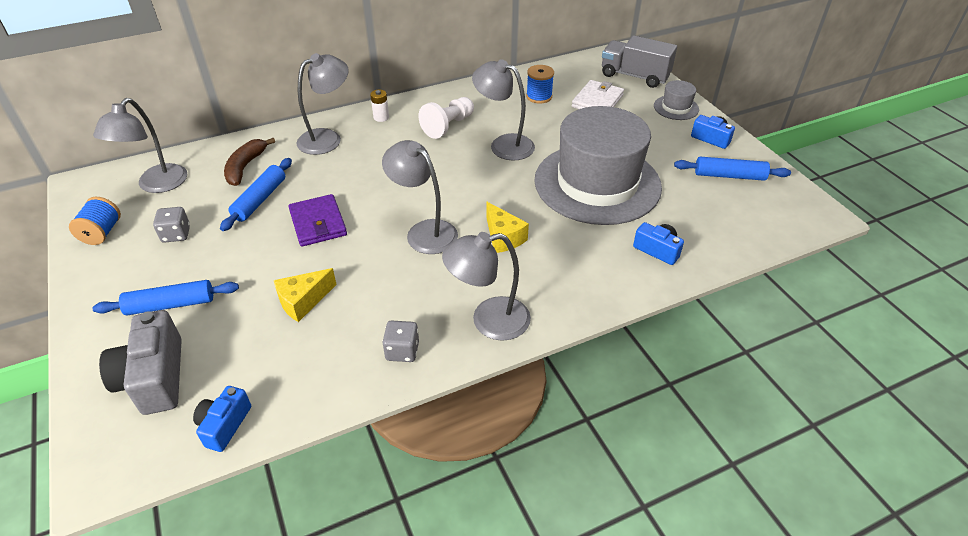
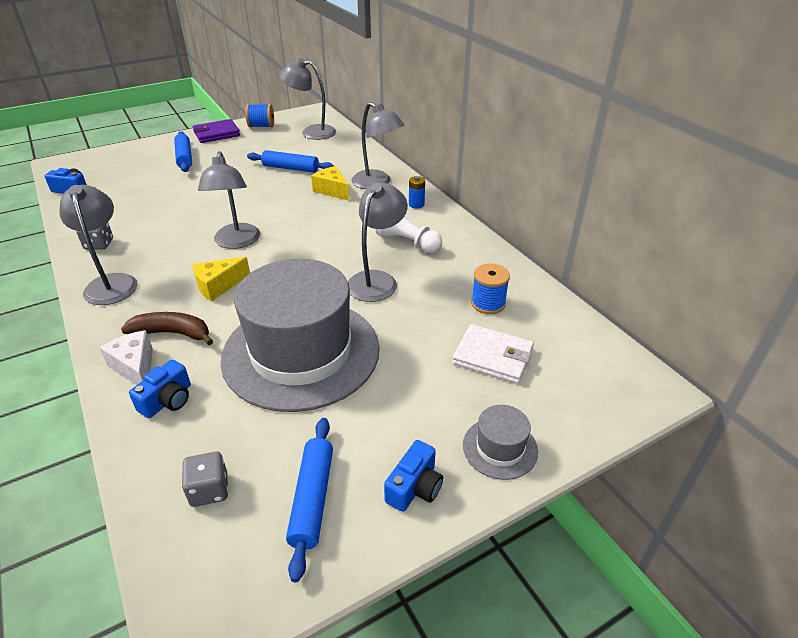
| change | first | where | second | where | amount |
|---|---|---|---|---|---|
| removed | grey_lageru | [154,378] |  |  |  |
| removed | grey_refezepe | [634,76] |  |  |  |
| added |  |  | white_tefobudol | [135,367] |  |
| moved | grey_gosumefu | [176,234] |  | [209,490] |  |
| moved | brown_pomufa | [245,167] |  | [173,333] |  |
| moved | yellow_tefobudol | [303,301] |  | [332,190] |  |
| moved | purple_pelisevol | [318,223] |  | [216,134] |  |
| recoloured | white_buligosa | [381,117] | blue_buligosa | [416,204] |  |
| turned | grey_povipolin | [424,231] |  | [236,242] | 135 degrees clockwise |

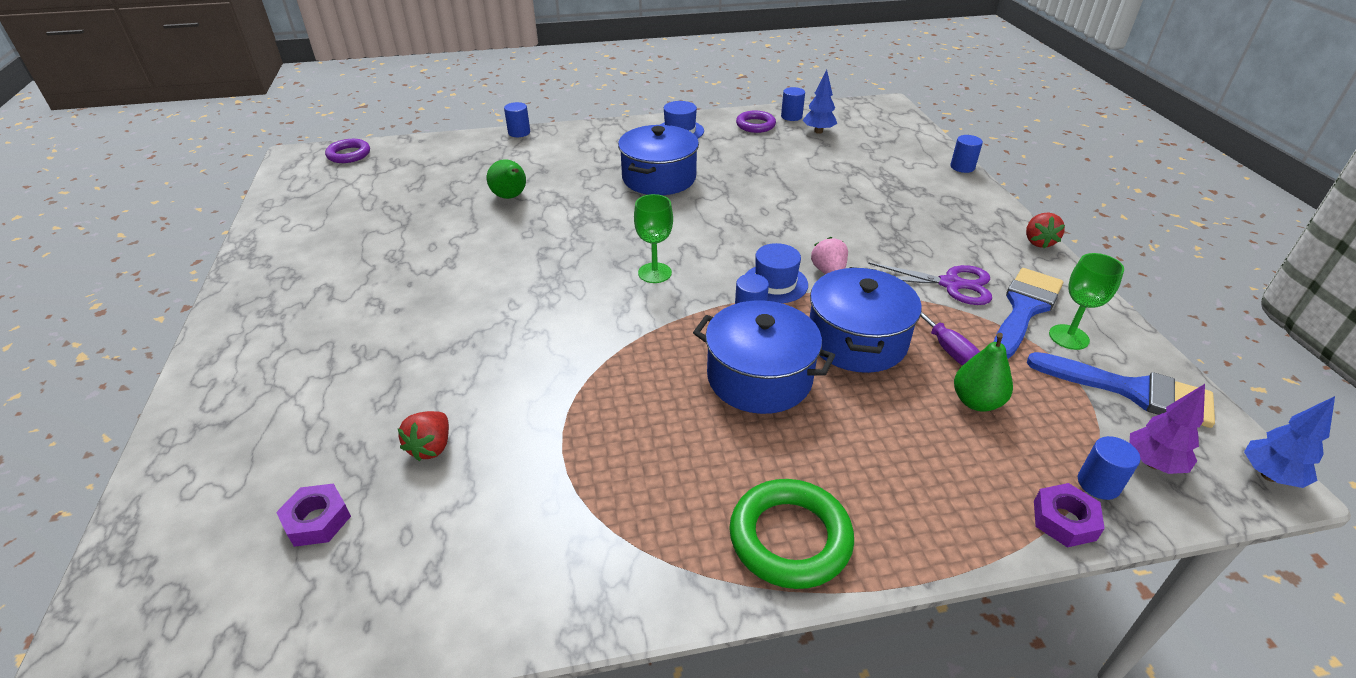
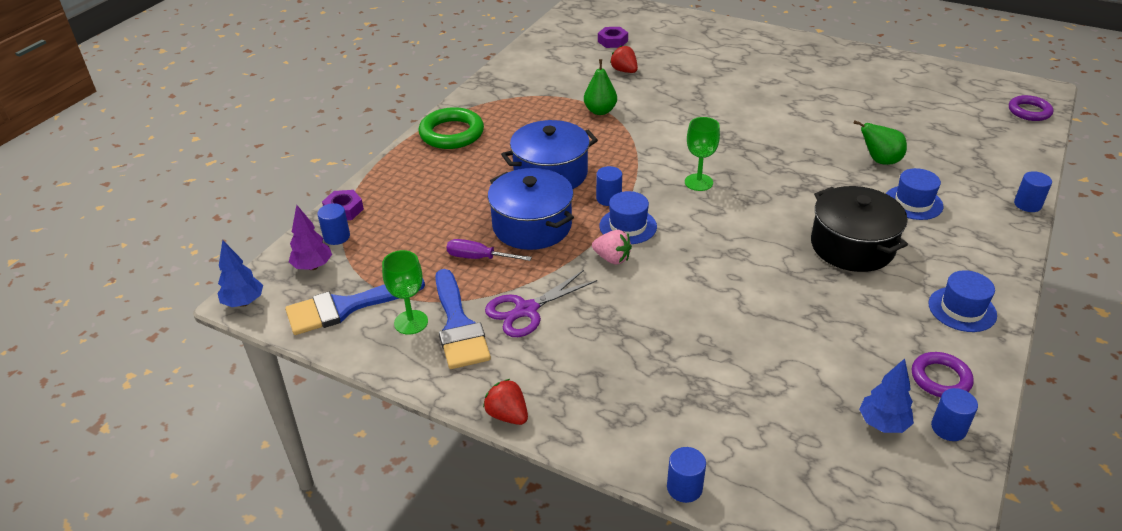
| change | first | where | second | where | amount |
|---|---|---|---|---|---|
| added |  |  | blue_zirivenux | [913,203] |  |
| moved | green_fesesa | [976,402] |  | [600,111] |  |
| recoloured | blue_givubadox | [659,178] | black_givubadox | [852,246] |  |

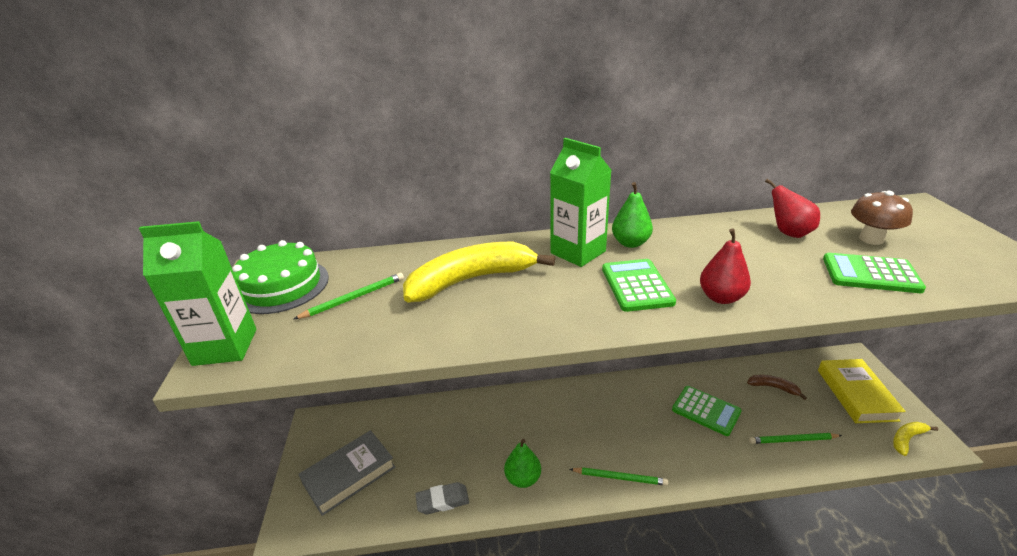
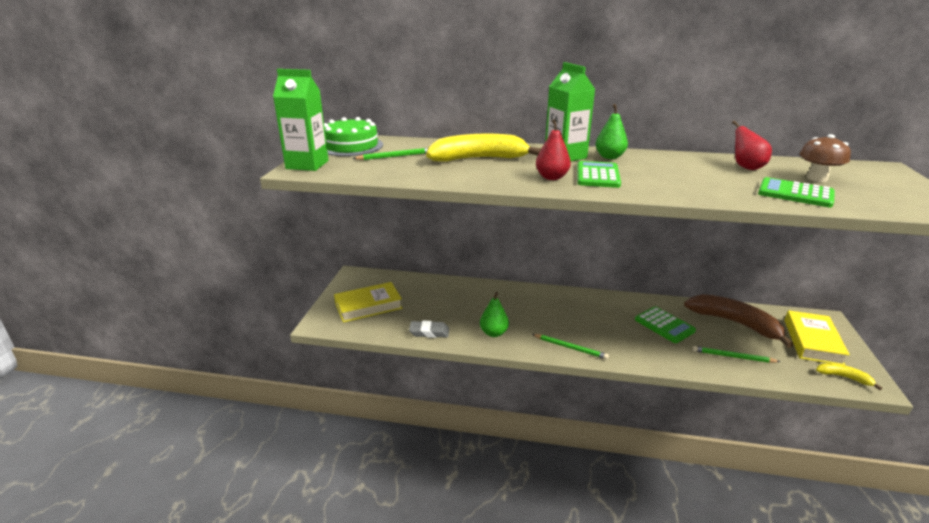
| change | first | where | second | where | amount |
|---|---|---|---|---|---|
| moved | red_fesesa | [721,297] |  | [551,177] |  |
| recoloured | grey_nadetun | [349,475] | yellow_nadetun | [368,306] |  |
| turned | yellow_pomufa | [906,439] |  | [844,377] | 45 degrees clockwise |
| resized | brown_pomufa | [773,387] |  | [735,323] | x2.13 |

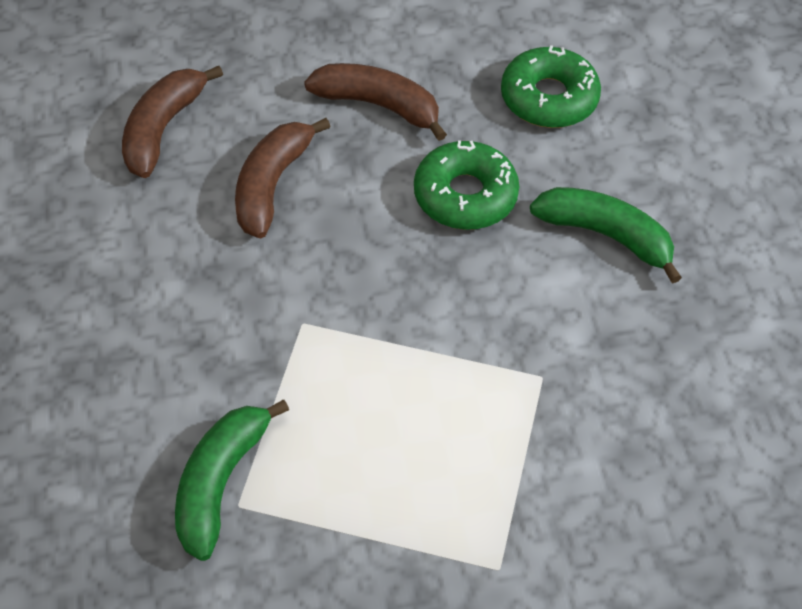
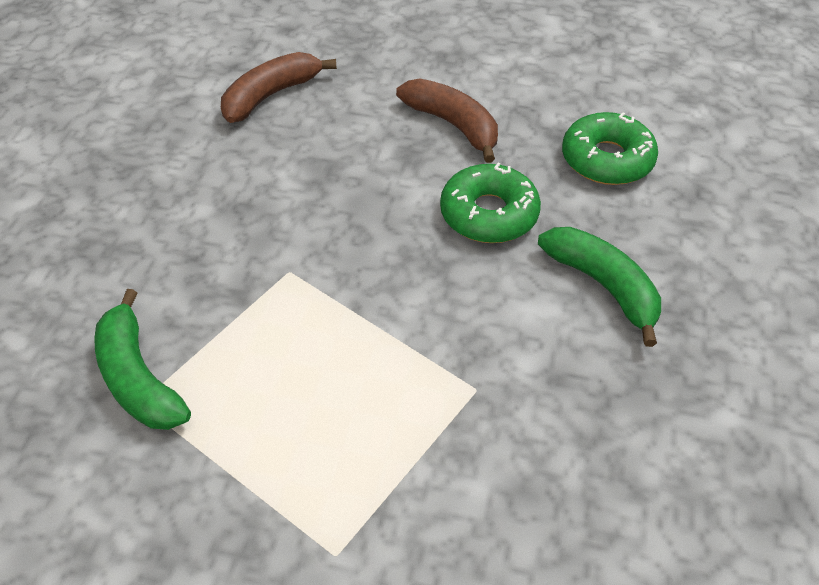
| change | first | where | second | where | amount |
|---|---|---|---|---|---|
| removed | brown_pomufa | [272,185] |  |  |  |
| turned | green_pomufa | [220,483] |  | [138,377] | 75 degrees counterclockwise |

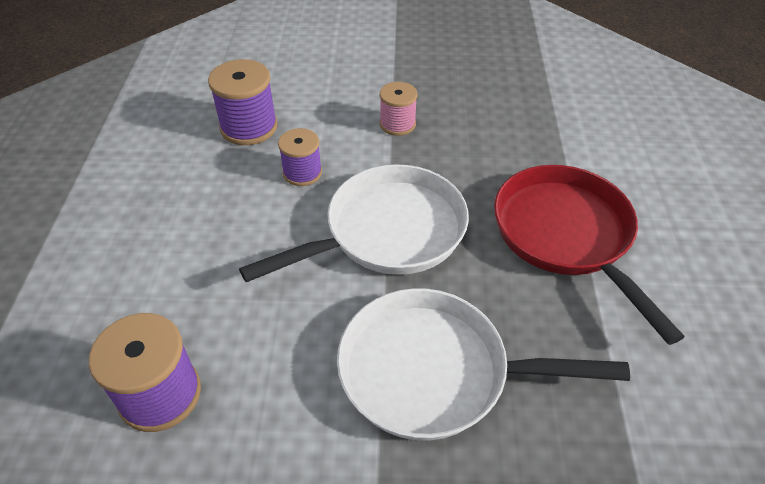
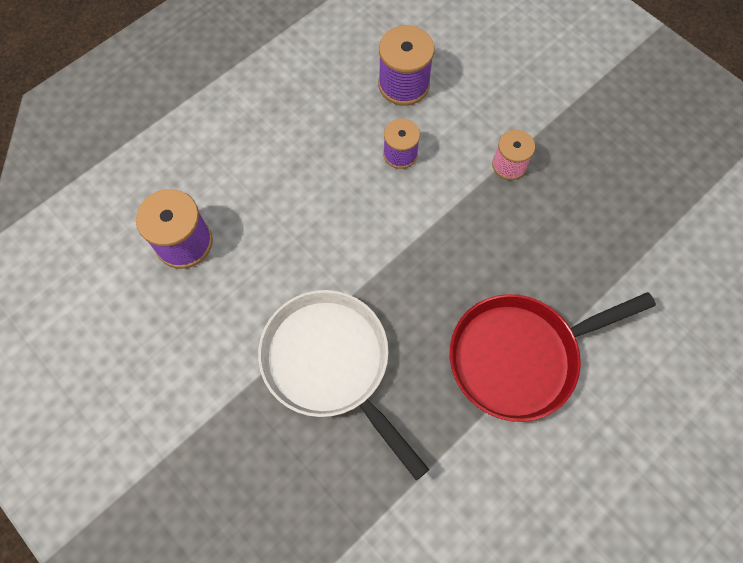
| change | first | where | second | where | amount |
|---|---|---|---|---|---|
| removed | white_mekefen | [387,232] |  |  |  |
| turned | red_mekefen | [566,235] |  | [520,356] | 135 degrees counterclockwise |

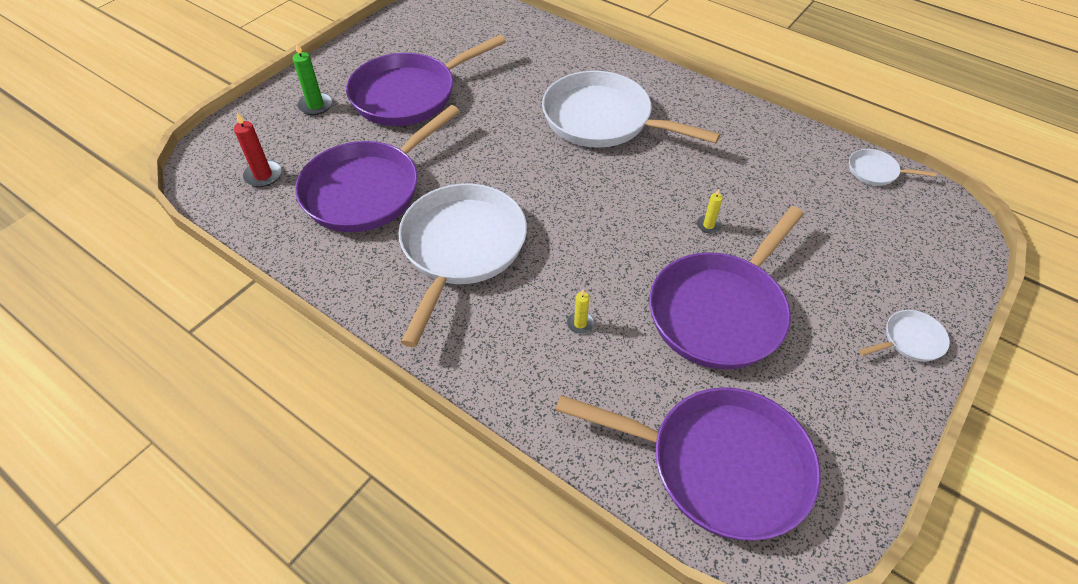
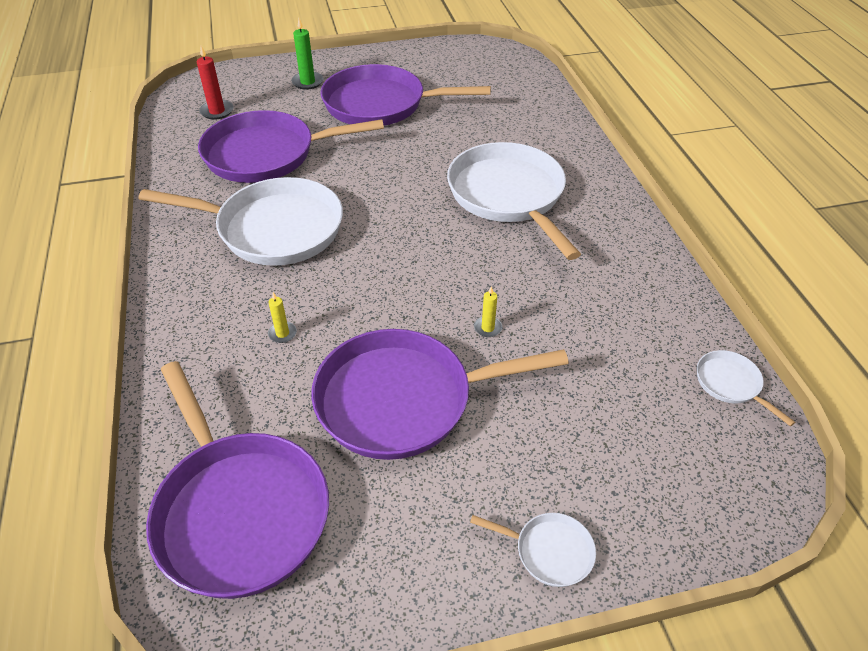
| change | first | where | second | where | amount |
|---|---|---|---|---|---|
| turned | white_mekefen | [461,248] |  | [273,229] | 45 degrees clockwise |

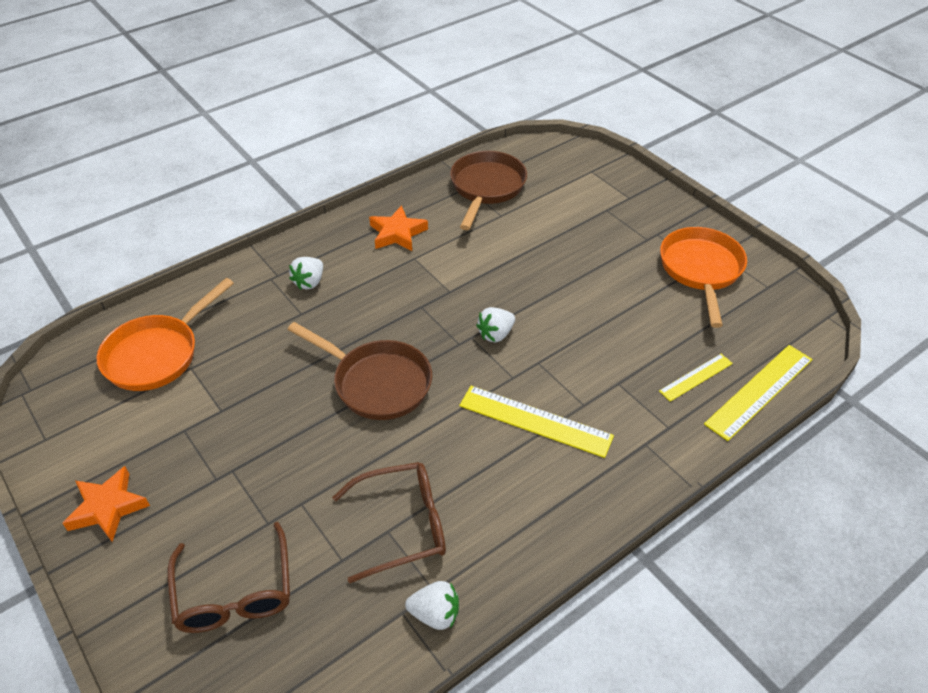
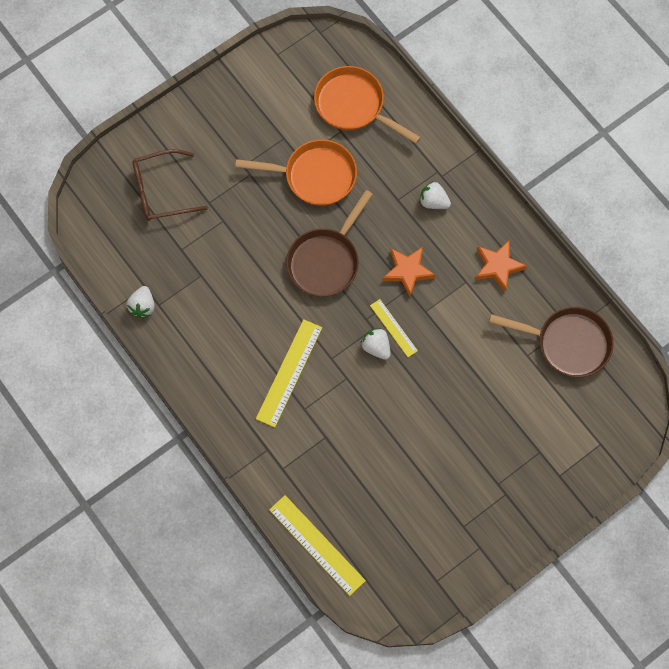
| change | first | where | second | where | amount |
|---|---|---|---|---|---|
| removed | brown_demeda | [403,525] |  |  |  |
| moved | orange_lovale | [108,507] |  | [407,271] |  |
| moved | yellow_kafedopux | [696,377] |  | [393,328] |  |
| moved | orange_mekefen | [701,270] |  | [315,176] |  |

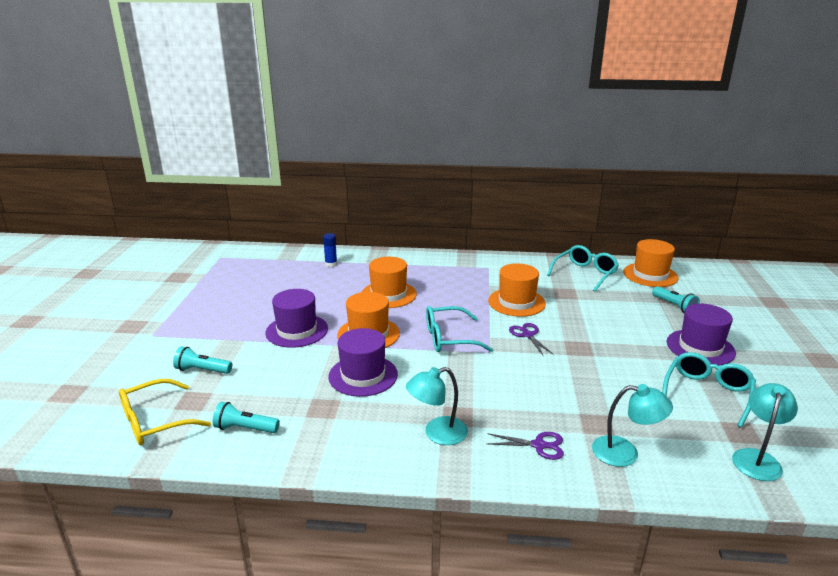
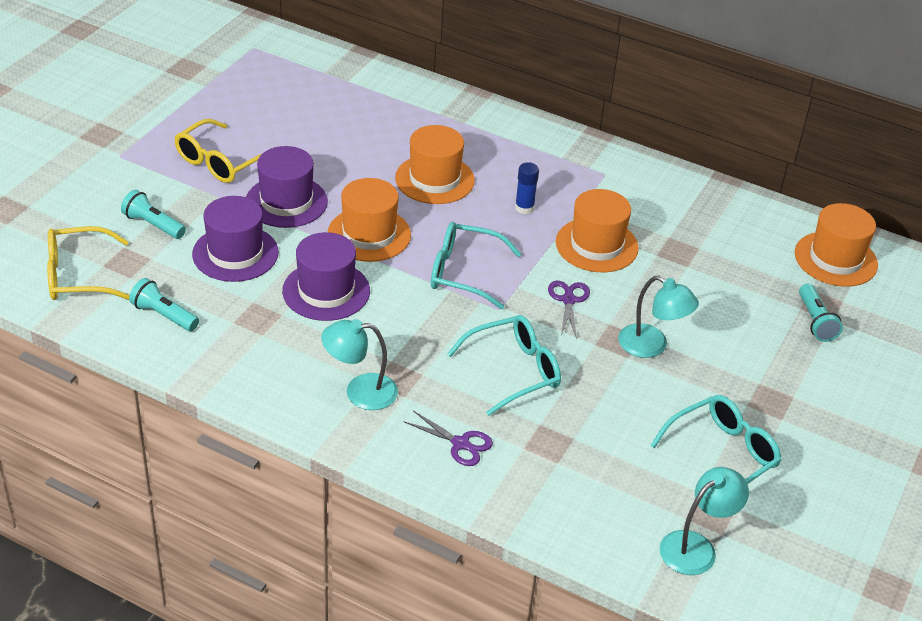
| change | first | where | second | where | amount |
|---|---|---|---|---|---|
| added |  |  | yellow_demeda | [220,162] |  |
| moved | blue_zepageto | [331,264] |  | [524,208] |  |
| moved | turquoise_demeda | [585,274] |  | [514,371] |  |
| moved | turquoise_povipolin | [625,453] |  | [652,346] |  |
| moved | purple_zirivenux | [700,347] |  | [235,253] |  |

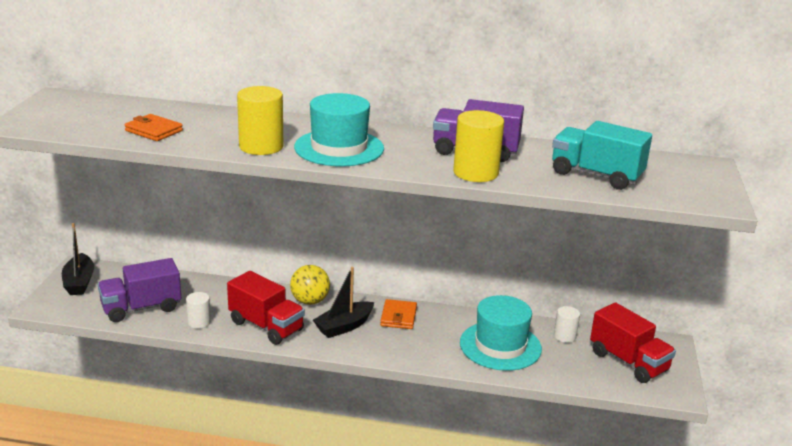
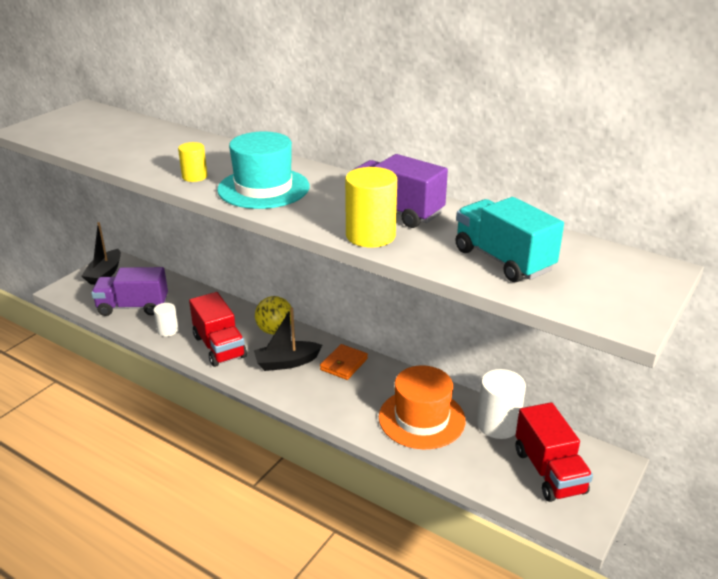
| change | first | where | second | where | amount |
|---|---|---|---|---|---|
| removed | orange_pelisevol | [154,131] |  |  |  |
| recoloured | turquoise_zirivenux | [500,346] | orange_zirivenux | [421,418] |  |
| resized | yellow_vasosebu | [261,146] |  | [194,177] | x0.58 |
| resized | white_vasosebu | [564,336] |  | [498,424] | x1.73 |

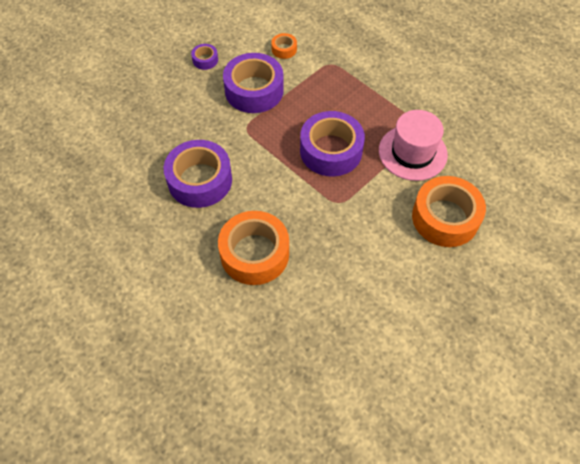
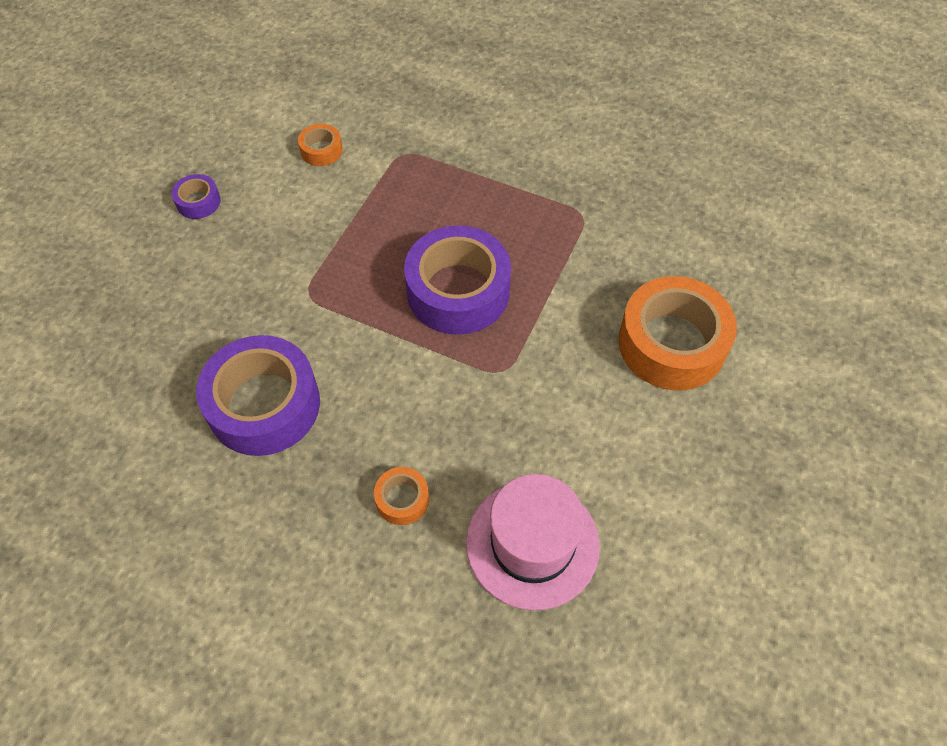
| change | first | where | second | where | amount |
|---|---|---|---|---|---|
| removed | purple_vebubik | [254,90] |  |  |  |
| moved | pink_zirivenux | [412,152] |  | [532,544] |  |
| resized | orange_vebubik | [254,253] |  | [402,499] | x0.45 |

